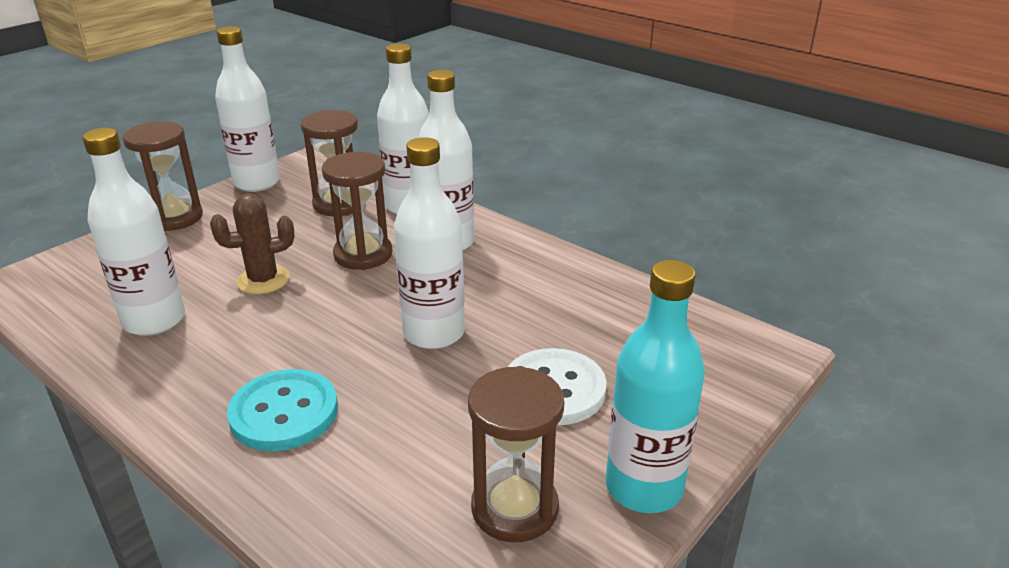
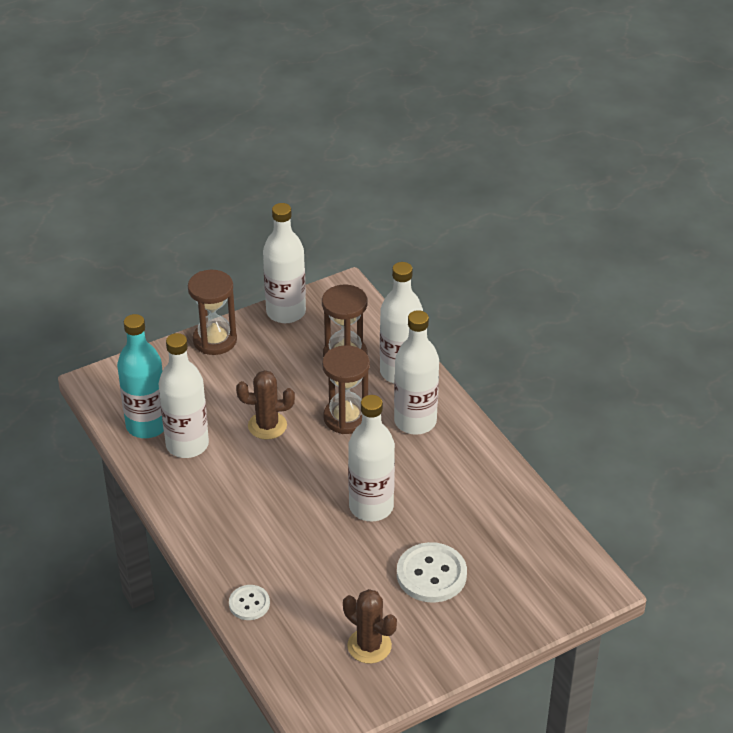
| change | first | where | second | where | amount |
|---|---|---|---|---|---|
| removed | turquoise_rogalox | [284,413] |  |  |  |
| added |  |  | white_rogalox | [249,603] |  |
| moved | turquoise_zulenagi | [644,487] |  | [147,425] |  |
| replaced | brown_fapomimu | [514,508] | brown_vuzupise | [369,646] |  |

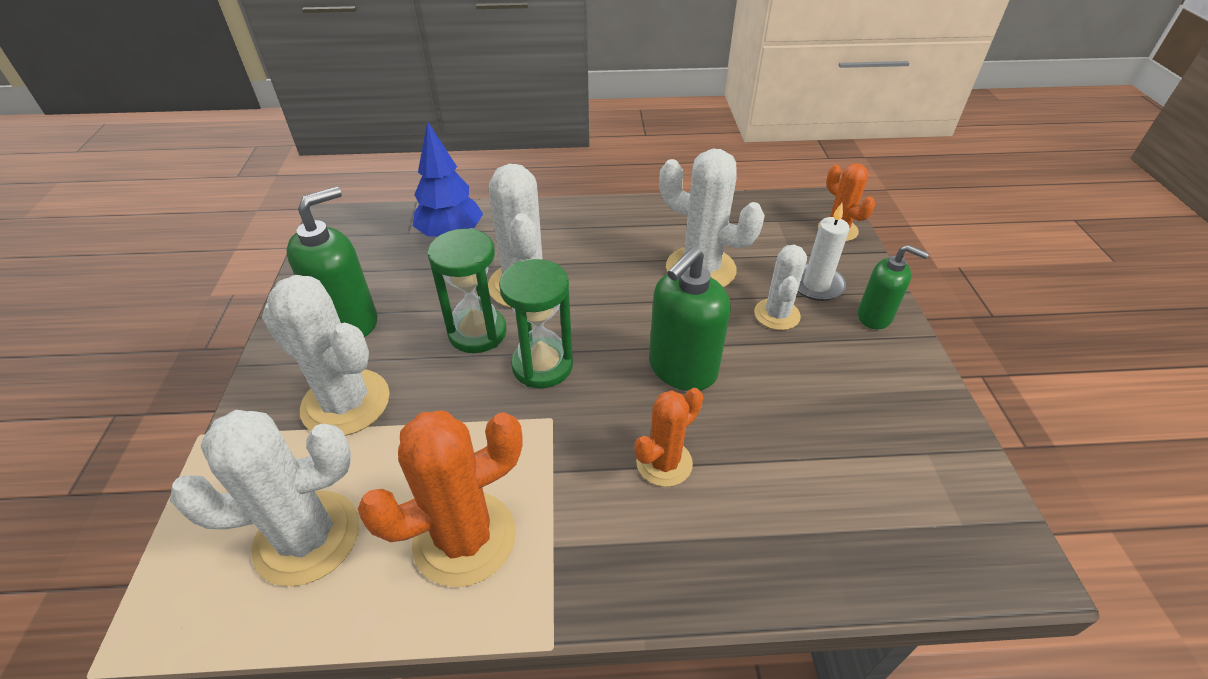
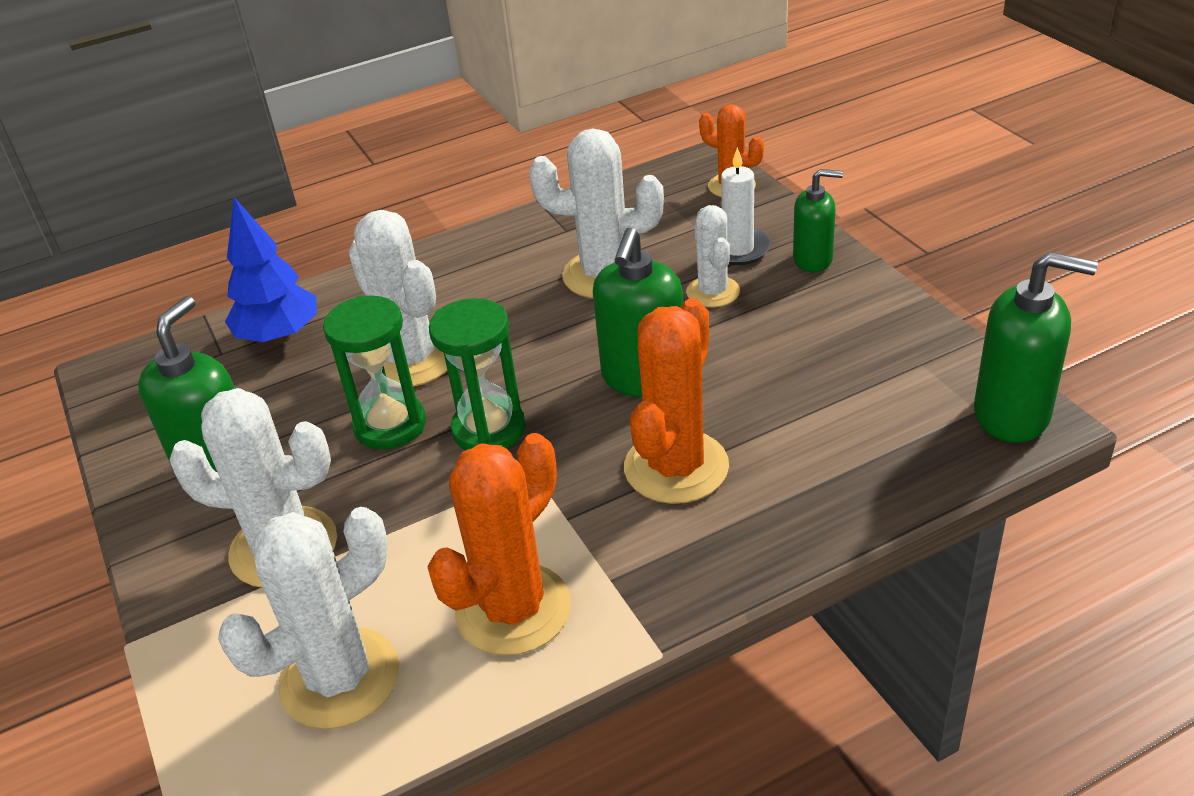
| change | first | where | second | where | amount |
|---|---|---|---|---|---|
| added |  |  | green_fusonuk | [1012,414] |  |
| resized | orange_vuzupise | [664,463] |  | [676,467] | x1.66 |

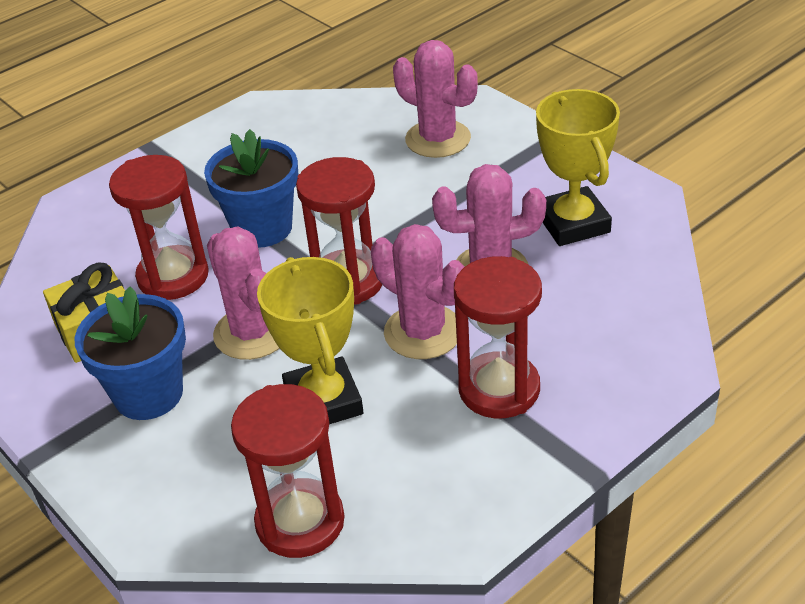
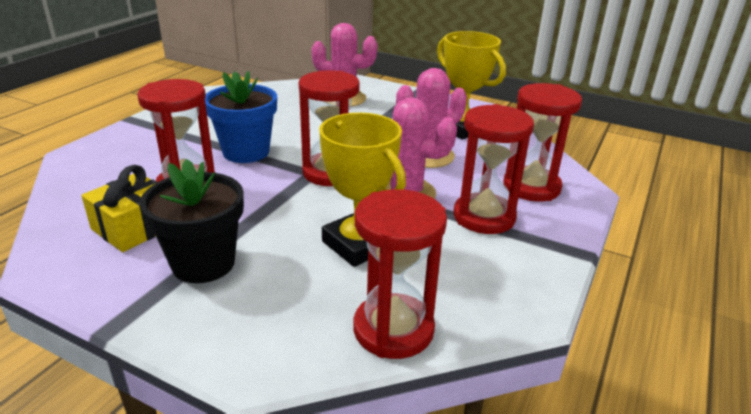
| change | first | where | second | where | amount |
|---|---|---|---|---|---|
| removed | pink_vuzupise | [252,333] |  |  |  |
| added |  |  | red_fapomimu | [531,187] |  |
| recoloured | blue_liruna | [148,394] | black_liruna | [203,263] |  |

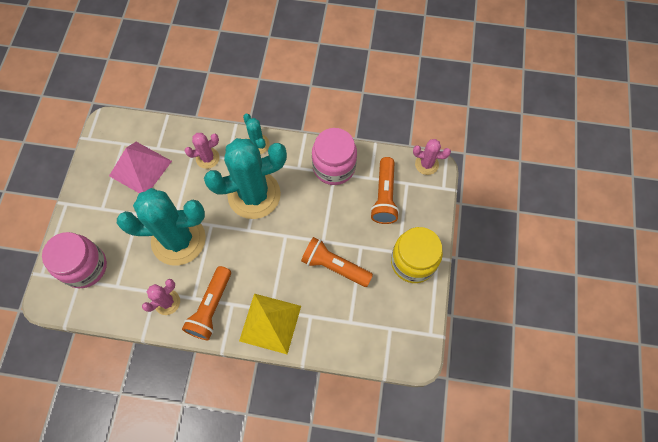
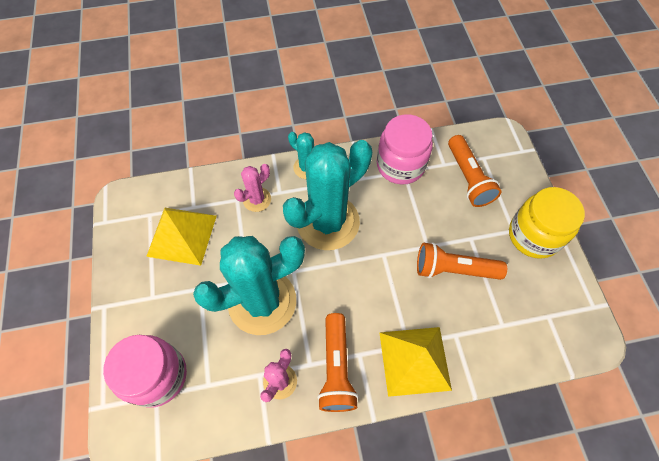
| change | first | where | second | where | amount |
|---|---|---|---|---|---|
| removed | pink_vuzupise | [426,164] |  |  |  |
| recoloured | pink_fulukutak | [140,168] | yellow_fulukutak | [182,235] |  |

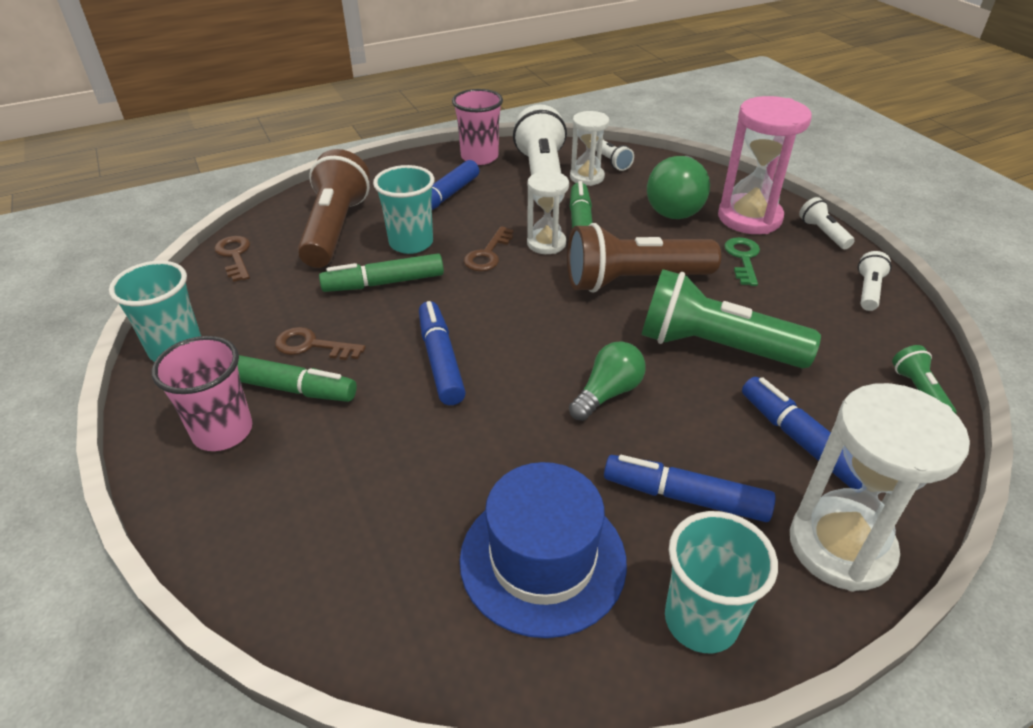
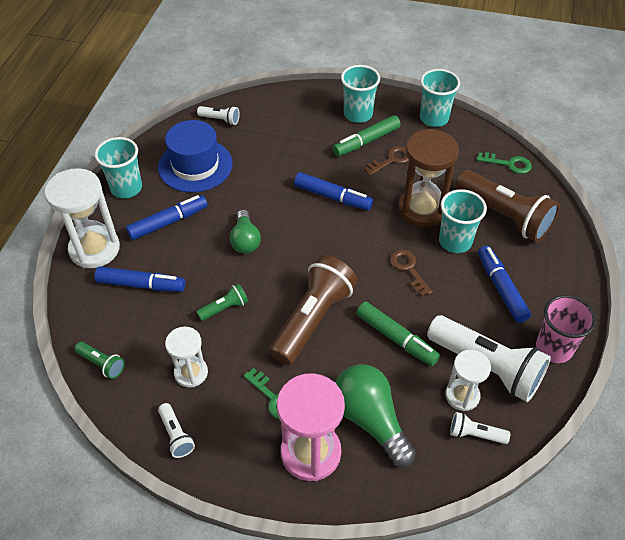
| change | first | where | second | where | amount |
|---|---|---|---|---|---|
| moved | white_fapomimu | [546,243] |  | [191,373] |  |
| moved | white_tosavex | [823,233] |  | [220,120] |  |
| replaced | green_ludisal | [384,283] | brown_fapomimu | [421,209] |  |
| recoloured | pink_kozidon | [223,431] | turquoise_kozidon | [358,114] |  |
| recoloured | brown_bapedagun | [235,256] | green_bapedagun | [508,164] |  |
| resized | green_tosavex | [715,347] |  | [224,308] | x0.46 |

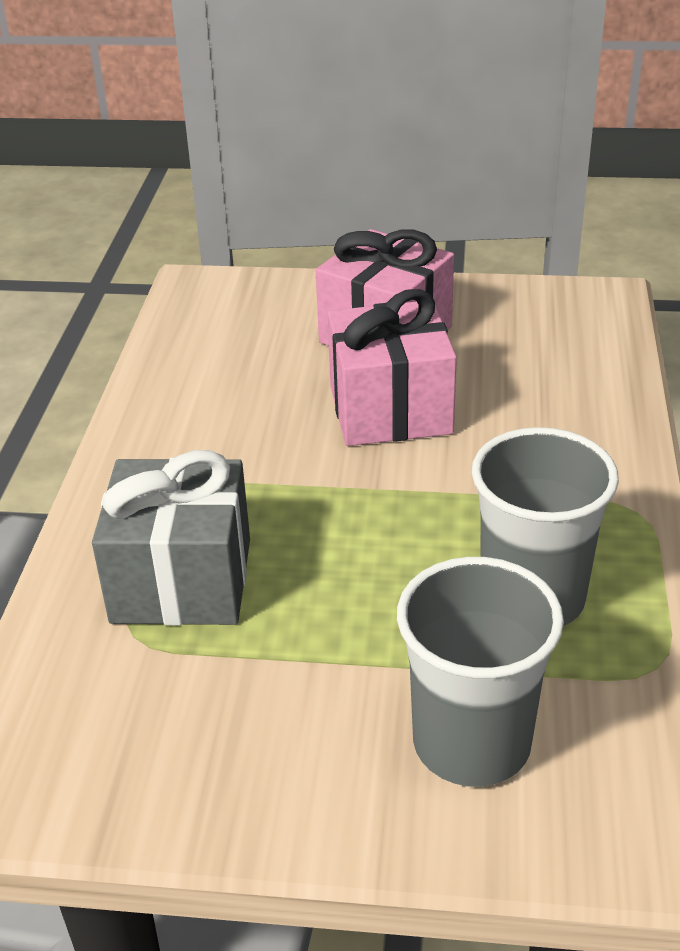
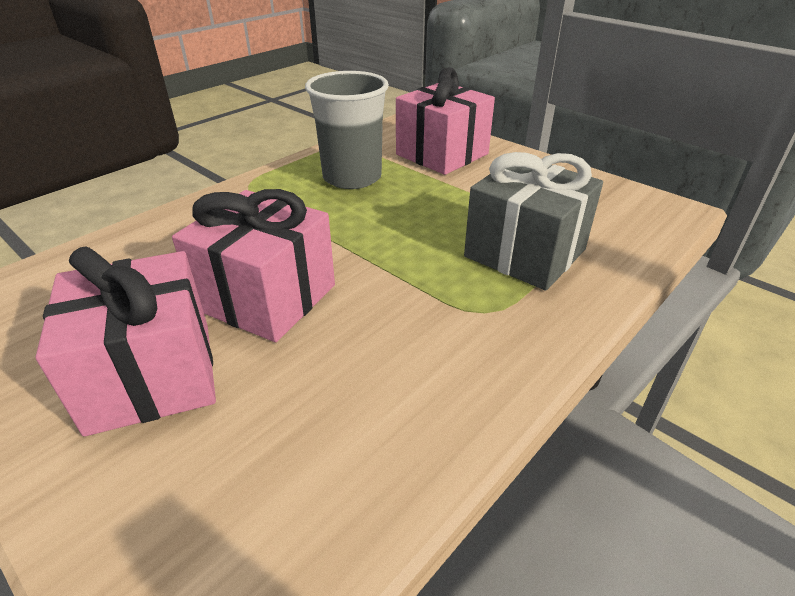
| change | first | where | second | where | amount |
|---|---|---|---|---|---|
| replaced | grey_kozidon | [471,743] | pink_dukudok | [442,154] |  |

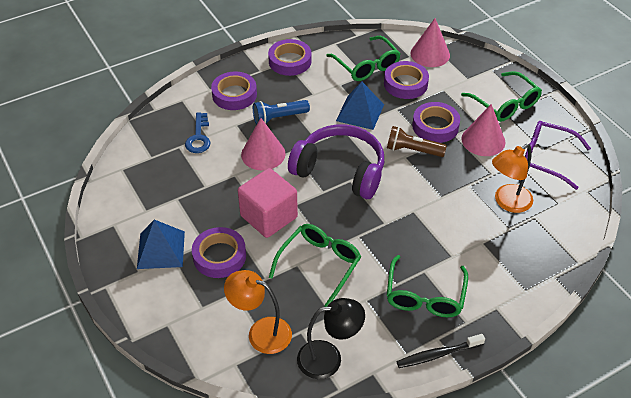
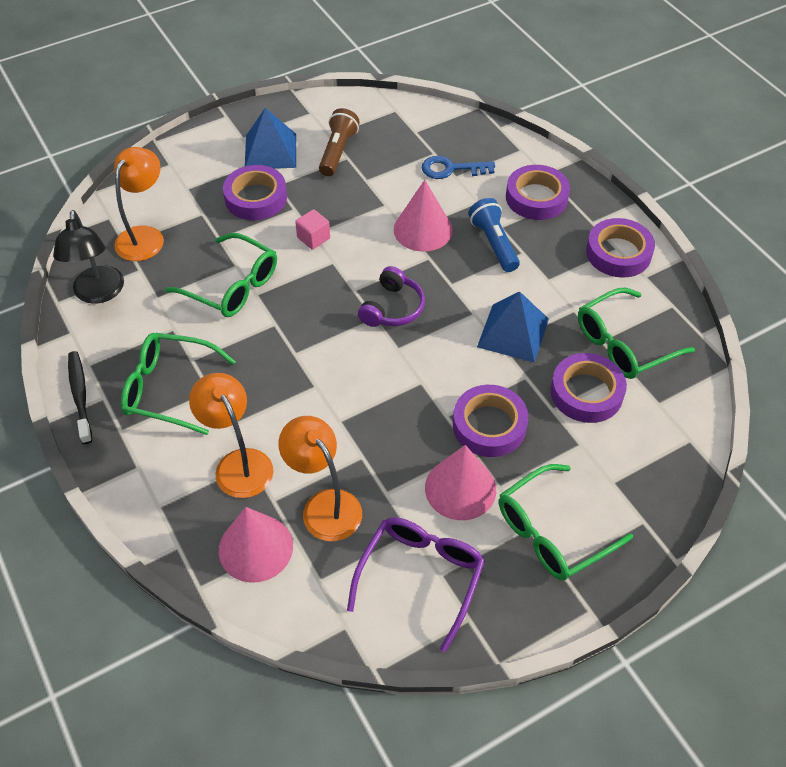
| change | first | where | second | where | amount |
|---|---|---|---|---|---|
| added |  |  | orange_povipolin | [238,463] |  |
| moved | brown_tosavex | [412,150] |  | [338,151] |  |
| moved | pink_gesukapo | [430,54] |  | [255,548] |  |
| resized | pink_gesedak | [269,216] |  | [313,238] | x0.46 |
| resized | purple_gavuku | [340,170] |  | [392,308] | x0.52 |

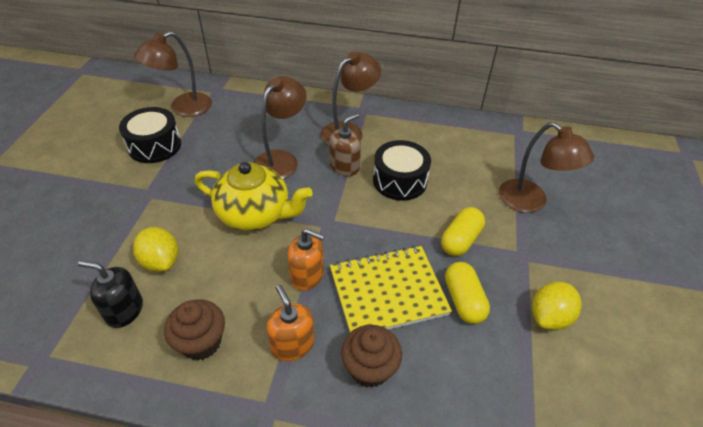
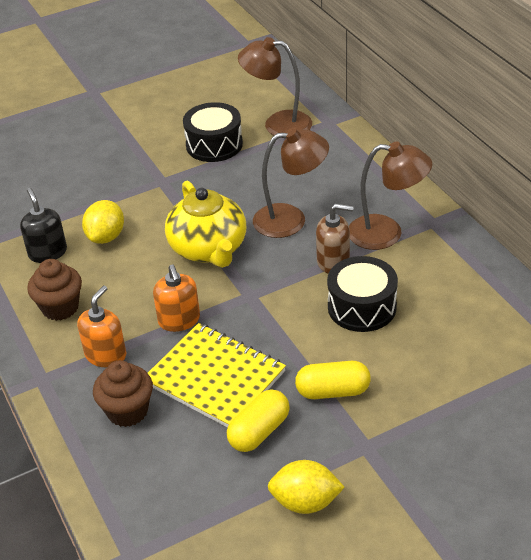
| change | first | where | second | where | amount |
|---|---|---|---|---|---|
| removed | brown_povipolin | [531,202] |  |  |  |

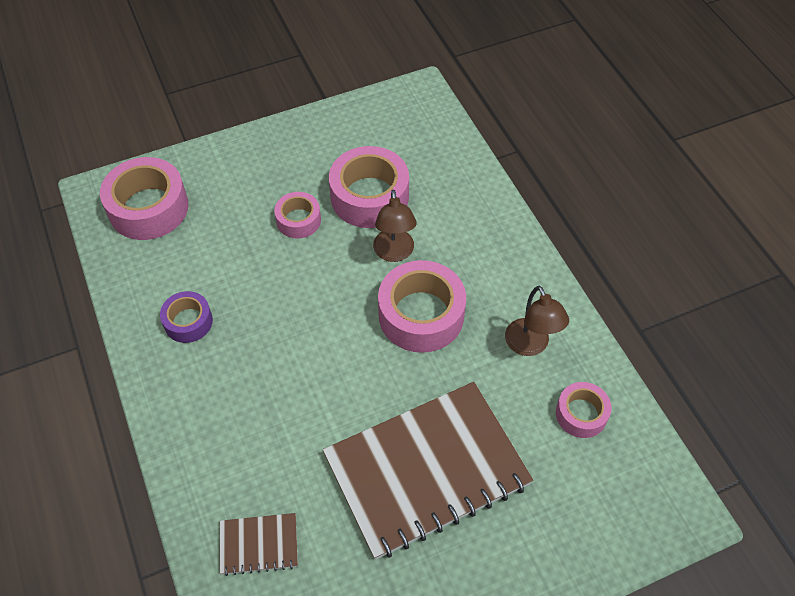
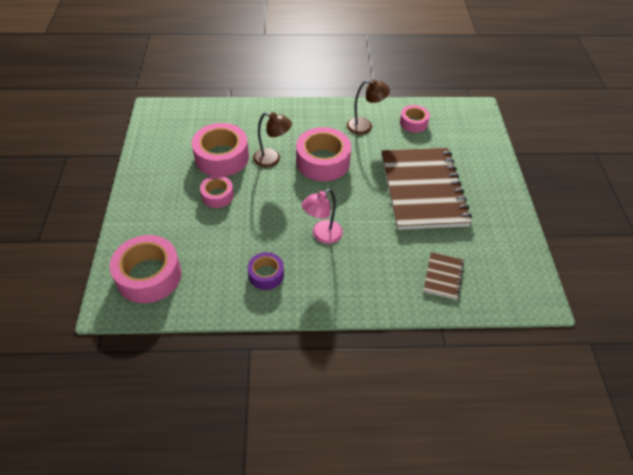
| change | first | where | second | where | amount |
|---|---|---|---|---|---|
| added |  |  | pink_povipolin | [322,235] |  |

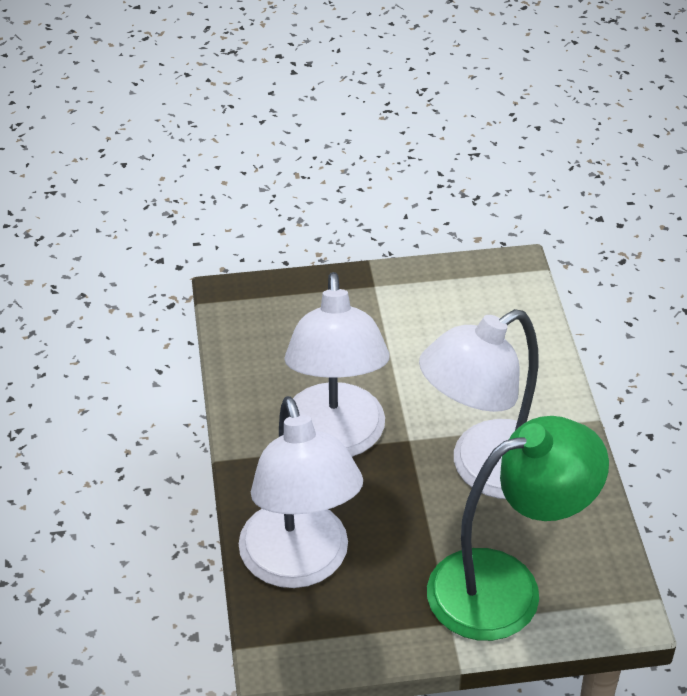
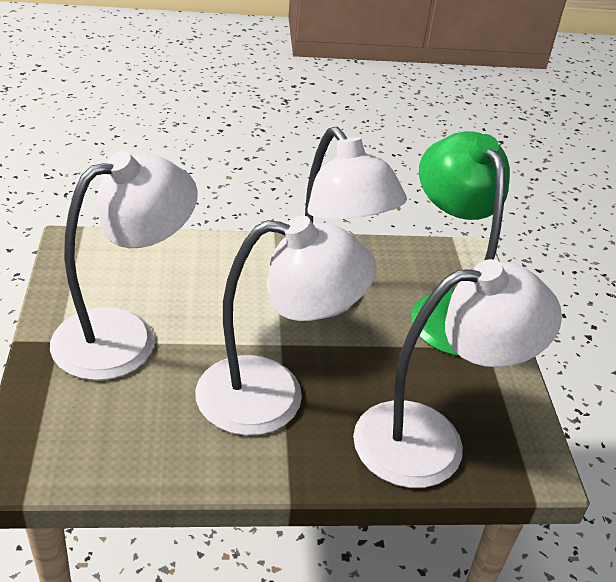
| change | first | where | second | where | amount |
|---|---|---|---|---|---|
| added |  |  | white_povipolin | [124,336] |  |

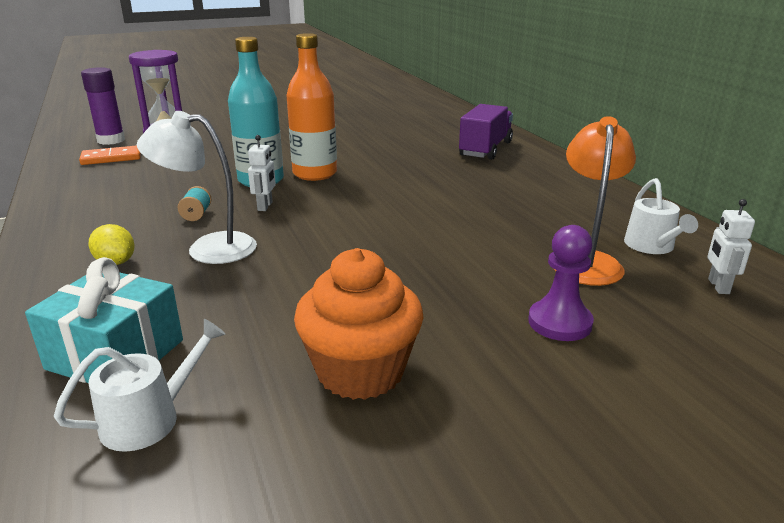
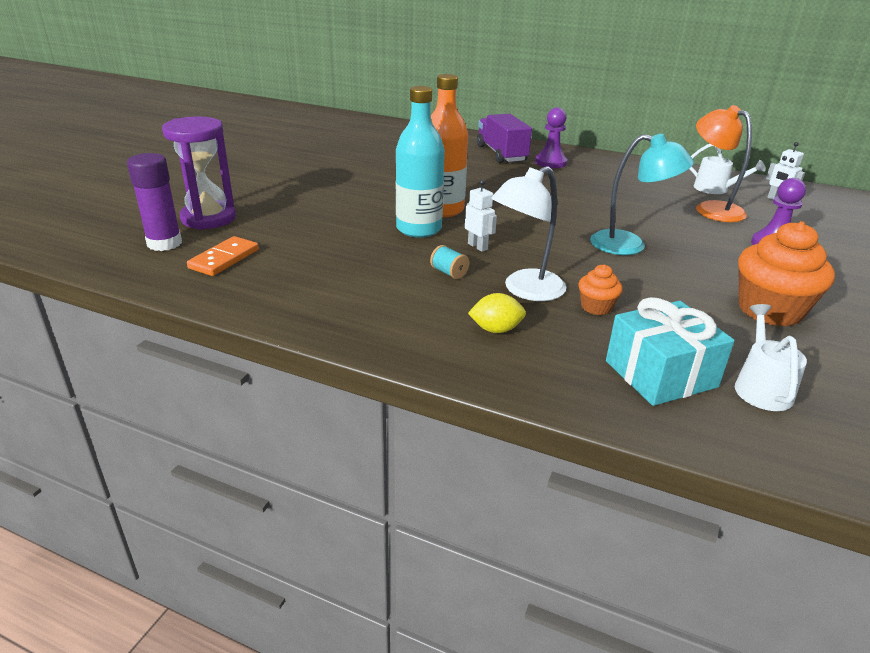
| change | first | where | second | where | amount |
|---|---|---|---|---|---|
| added |  |  | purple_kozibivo | [550,162] |  |
| added |  |  | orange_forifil | [596,307] |  |
| added |  |  | turquoise_povipolin | [629,245] |  |

